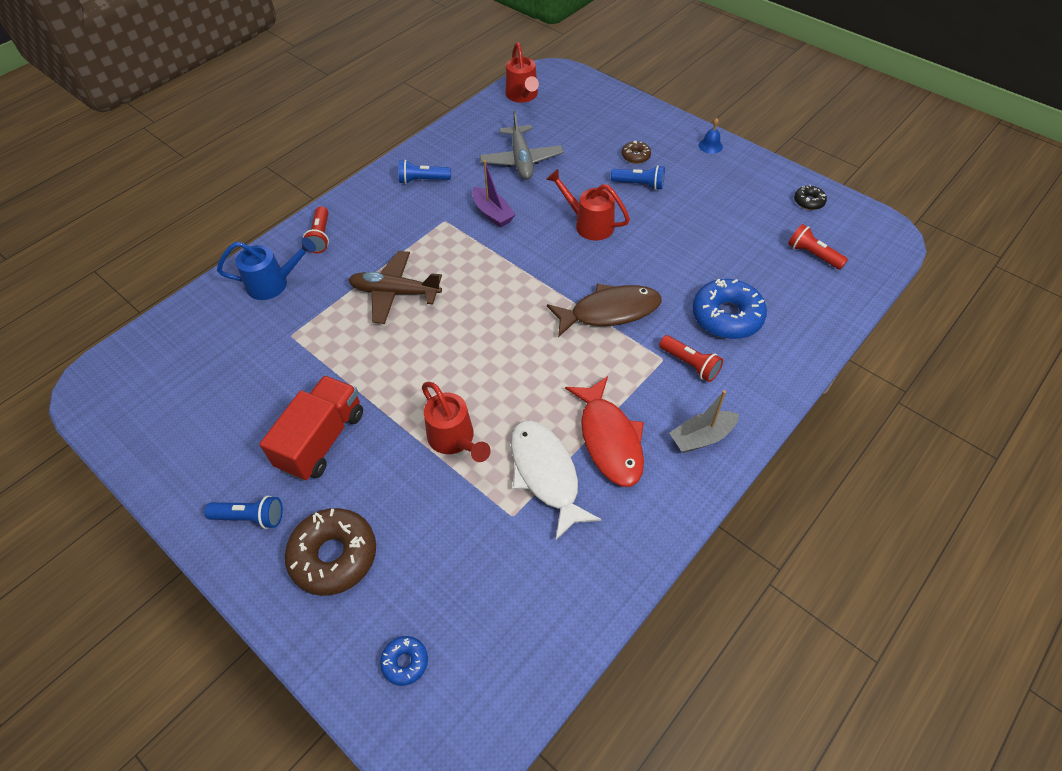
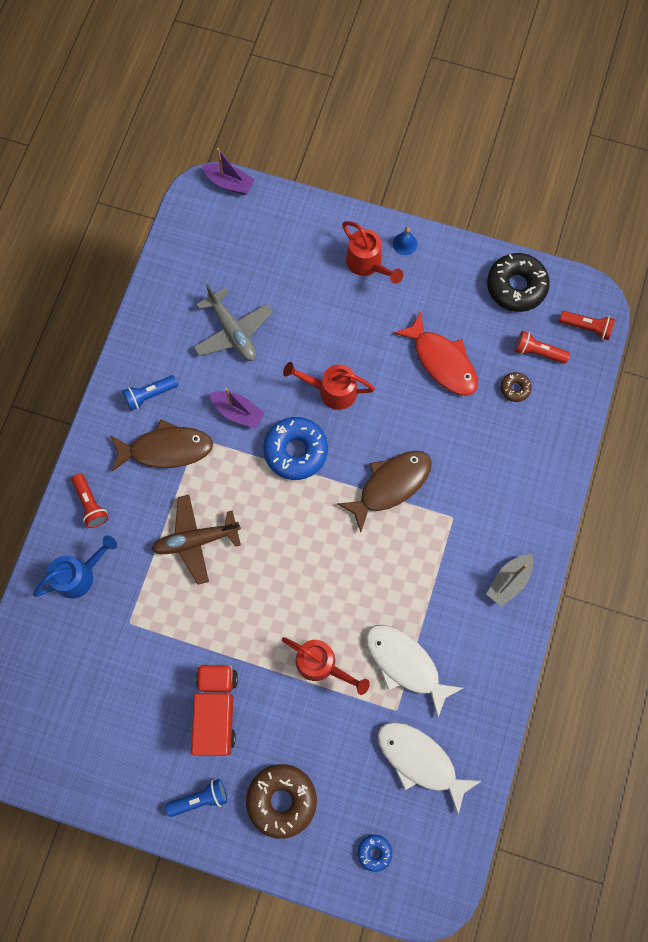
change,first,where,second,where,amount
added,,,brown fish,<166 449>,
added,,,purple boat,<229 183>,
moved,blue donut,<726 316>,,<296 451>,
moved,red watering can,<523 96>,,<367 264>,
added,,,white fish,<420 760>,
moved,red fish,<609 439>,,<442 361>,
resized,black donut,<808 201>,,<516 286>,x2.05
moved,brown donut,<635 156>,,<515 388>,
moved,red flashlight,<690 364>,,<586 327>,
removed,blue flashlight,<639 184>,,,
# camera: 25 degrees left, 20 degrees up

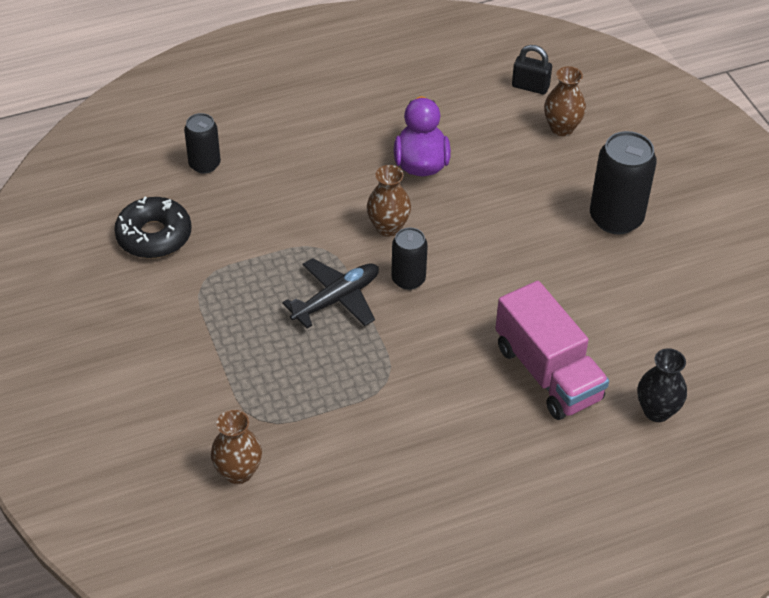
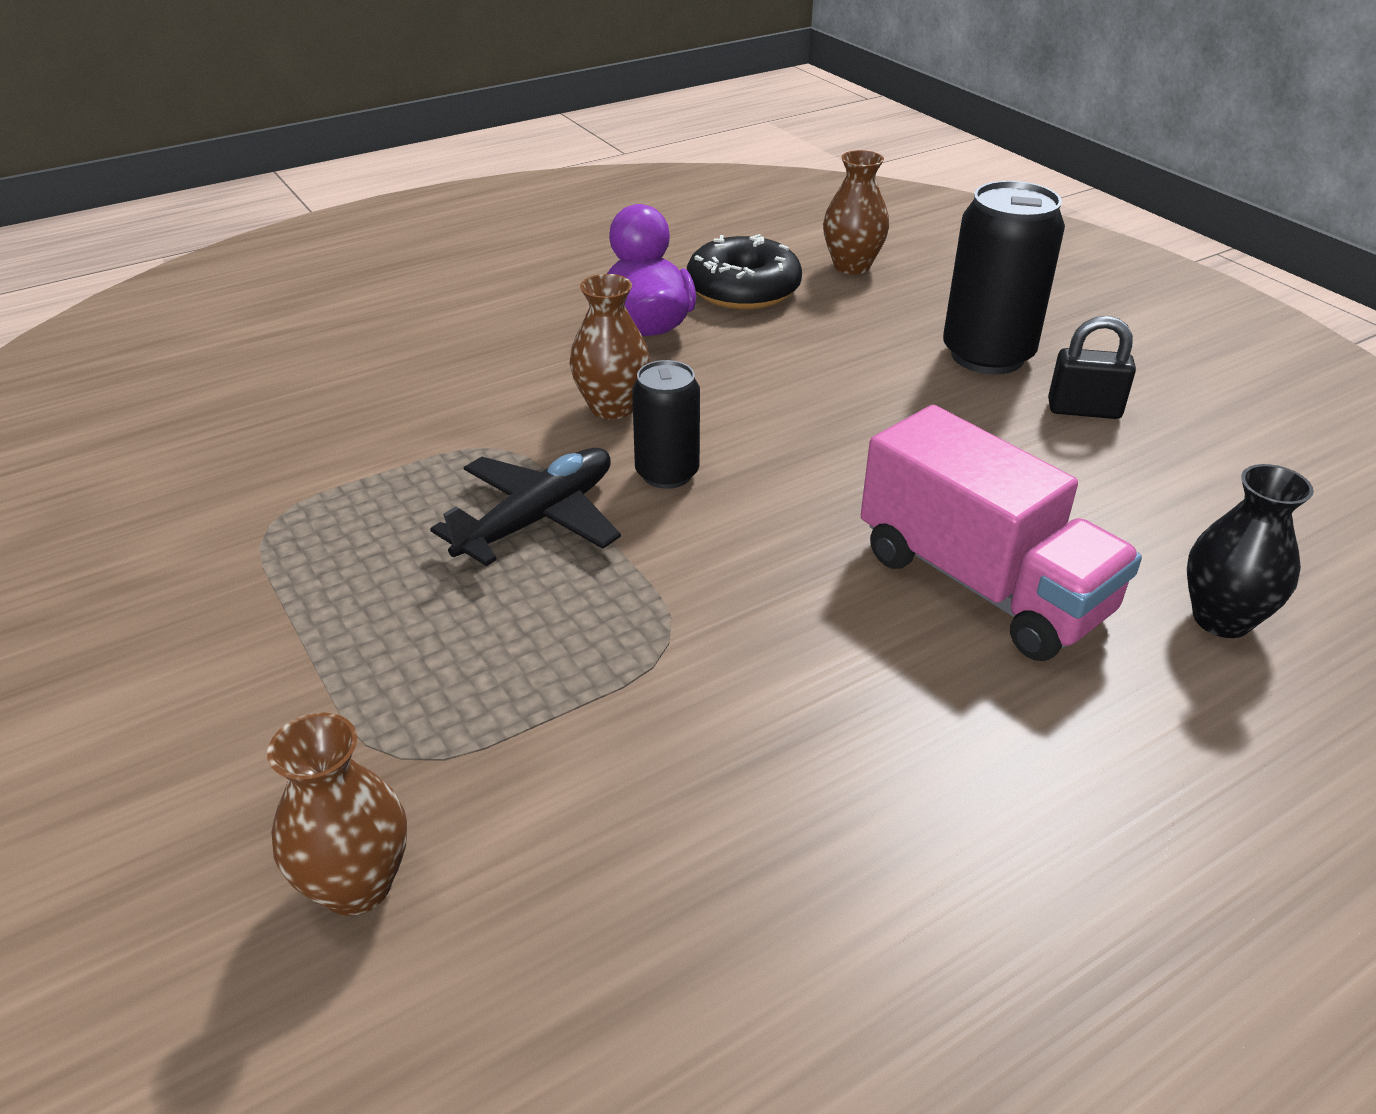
change,first,where,second,where,amount
moved,black donut,<154 236>,,<743 289>,
moved,black padlock,<530 87>,,<1084 410>,
removed,black can,<204 164>,,,
# camera: 10 degrees left, 10 degrees down

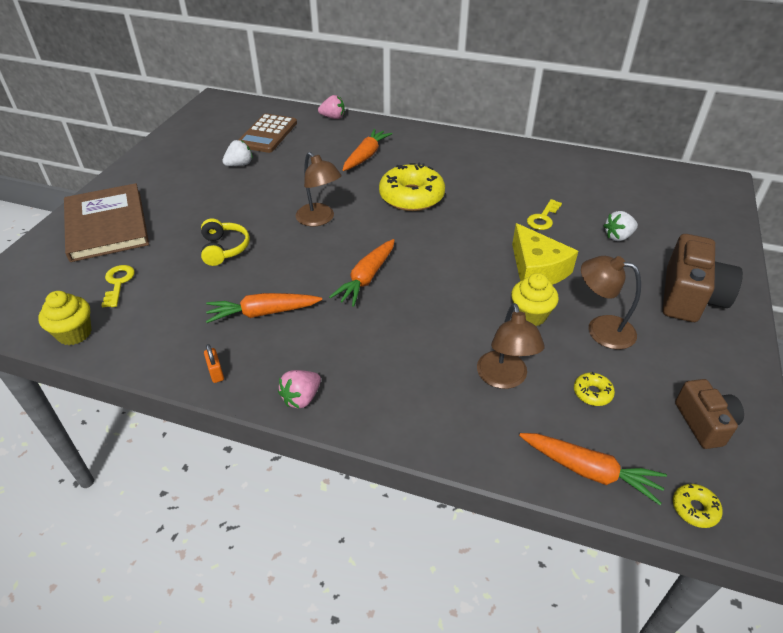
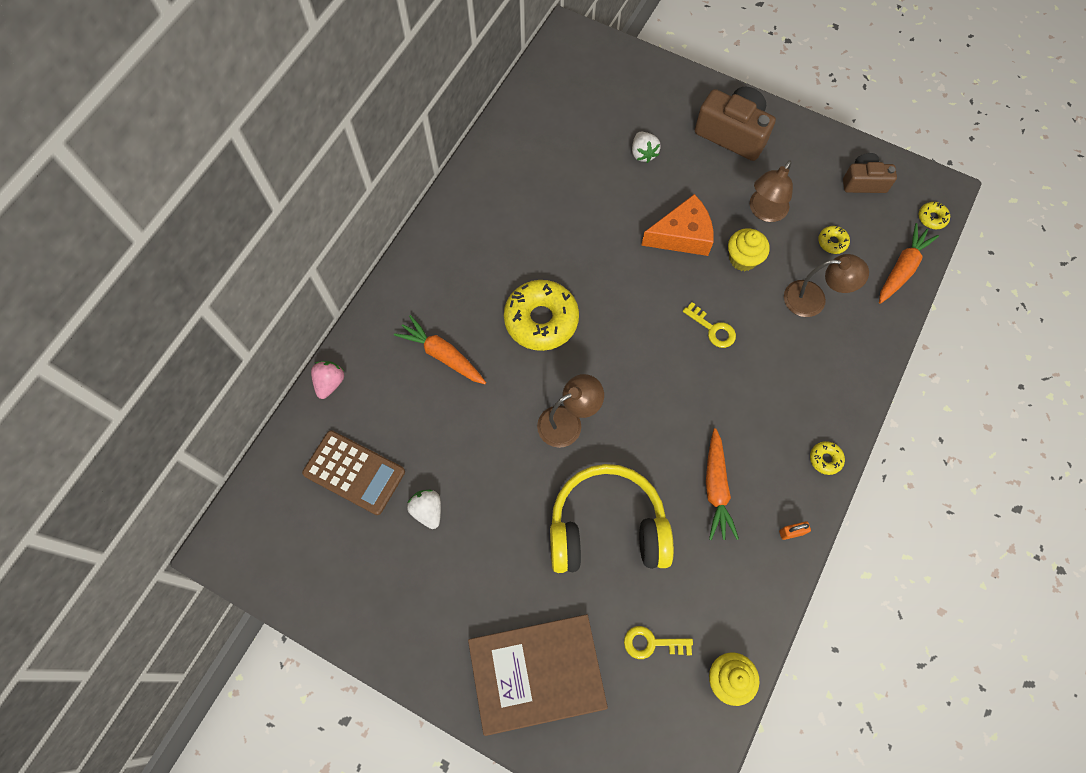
change,first,where,second,where,amount
resized,yellow headphones,<224 249>,,<607 528>,x1.96
recoloured,yellow cheese,<536 269>,orange cheese,<682 235>,
moved,yellow key,<543 218>,,<713 329>,
replaced,pink strawberry,<301 398>,yellow donut,<825 459>,
removed,orange carrot,<366 278>,,,
# camera: 80 degrees left, 25 degrees up

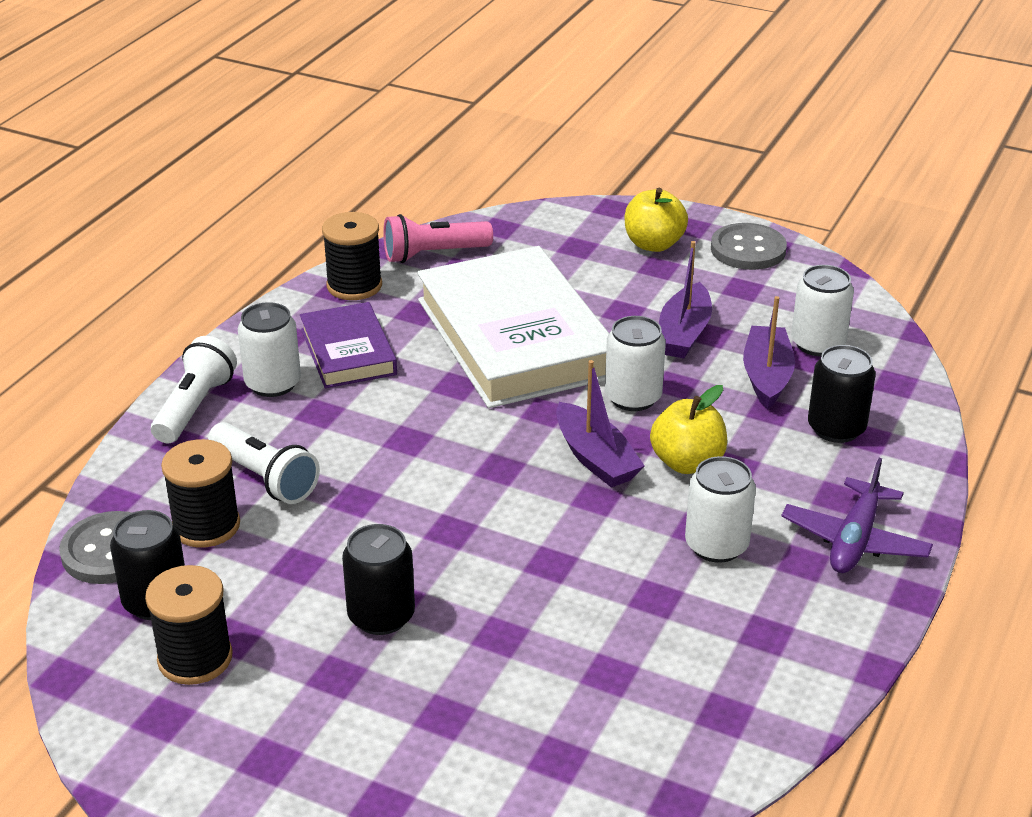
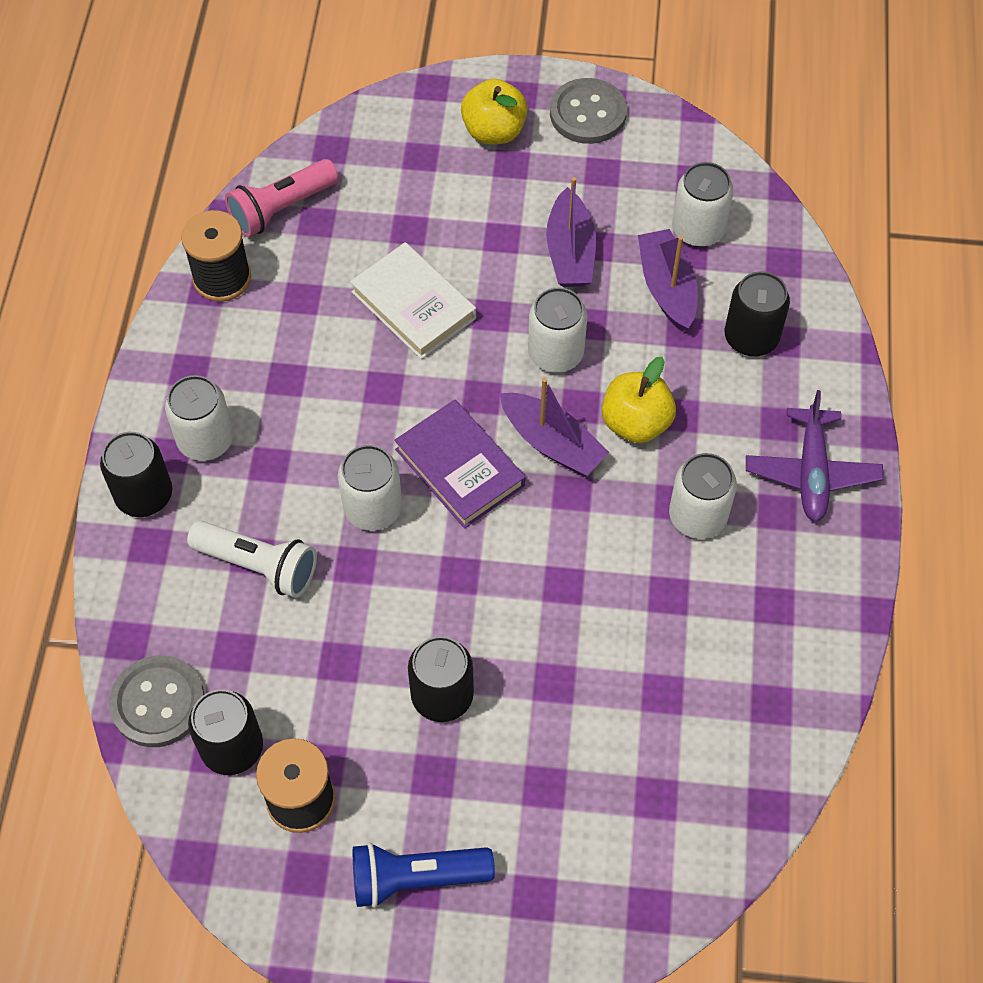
change,first,where,second,where,amount
replaced,white flashlight,<194 407>,black can,<144 495>,
added,,,white can,<373 508>,
resized,white book,<516 337>,,<413 305>,x0.53
added,,,blue flashlight,<416 878>,
moved,purple book,<348 351>,,<460 467>,
removed,black spool,<206 526>,,,
# camera: 20 degrees left, 25 degrees up

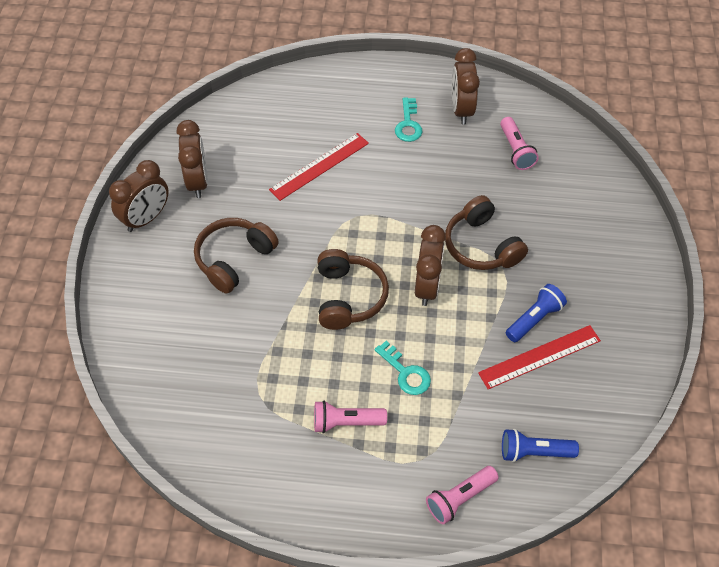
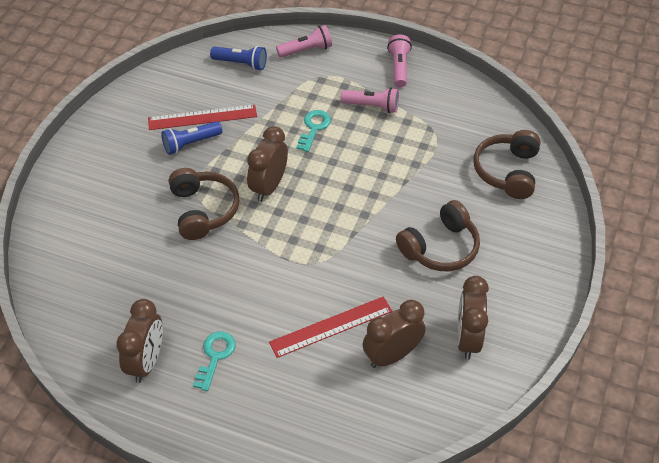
change,first,where,second,where,amount
turned,turquoise key,<406 373>,,<314 128>,45 degrees clockwise
moved,brown clock,<146 218>,,<392 355>,
moved,pink flashlight,<515 150>,,<399 67>,
moved,brown headphones,<348 297>,,<507 171>,
# camera: 165 degrees left, 5 degrees down

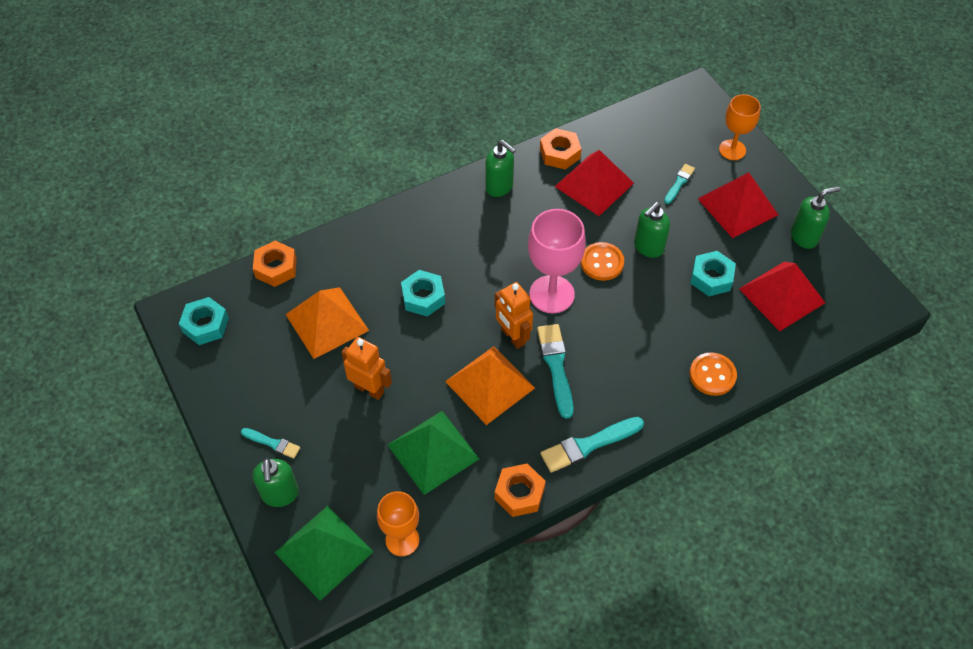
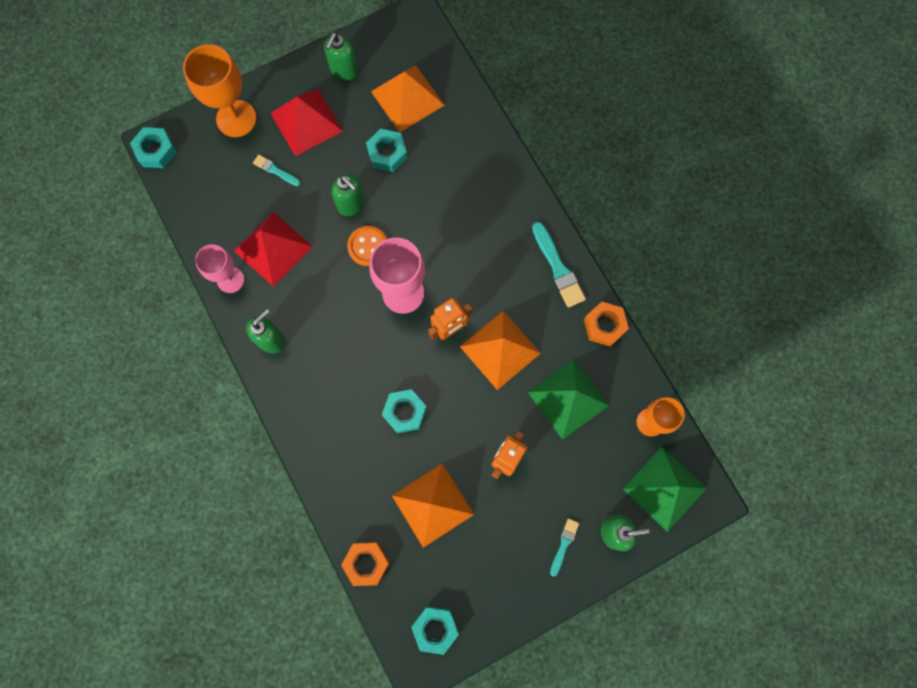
change,first,where,second,where,amount
added,,,turquoise nut,<156 151>,
resized,orange goblet,<732 150>,,<236 118>,x1.54
replaced,orange nut,<559 153>,pink goblet,<230 280>,
turned,green soap dispenser,<804 237>,,<344 71>,135 degrees counterclockwise
recoloured,red pyramid,<781 295>,orange pyramid,<407 98>,
removed,turquoise brush,<556 366>,,,
removed,orange button,<712 375>,,,
# camera: 90 degrees left, 20 degrees up

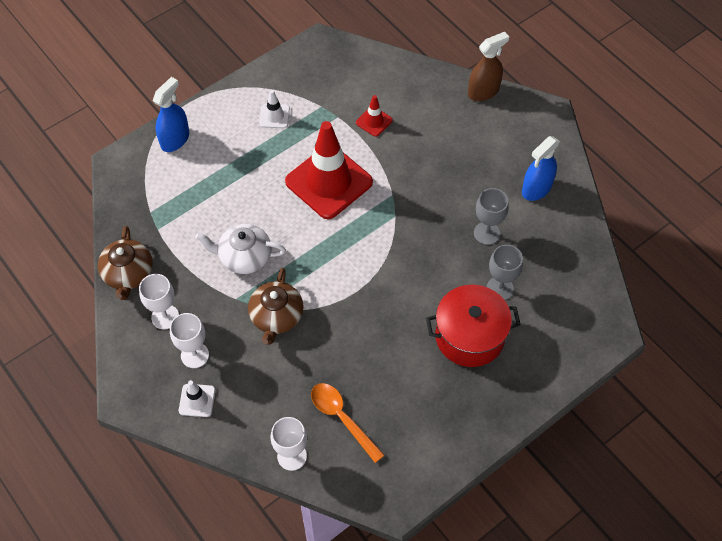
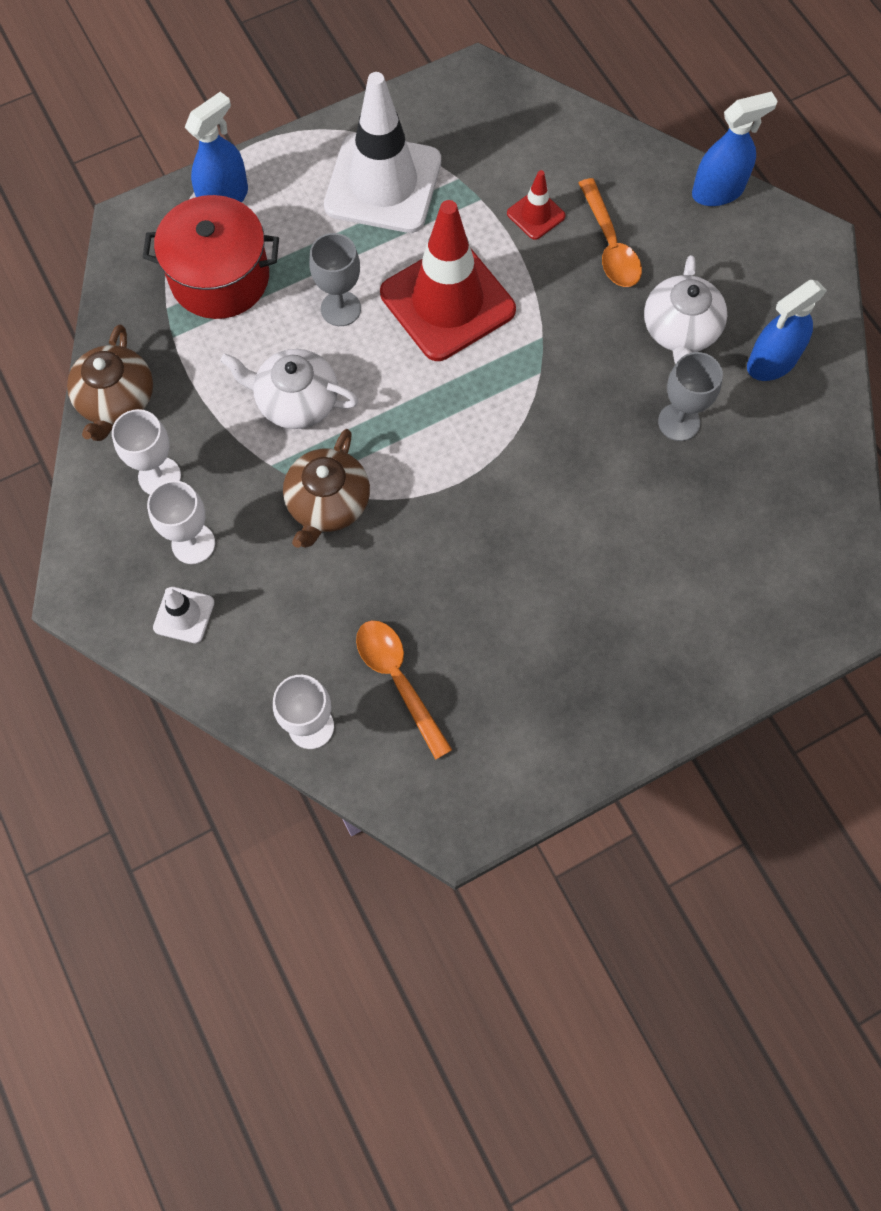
change,first,where,second,where,amount
moved,red pot,<469 336>,,<220 278>,
moved,grey goblet,<500 288>,,<340 308>,
resized,white traffic cone,<274 116>,,<383 184>,x2.28
added,,,orange spoon,<610 245>,
added,,,white teapot,<680 330>,
recoloured,brown spray bottle,<483 91>,blue spray bottle,<717 191>,
# camera: 10 degrees right, 10 degrees up

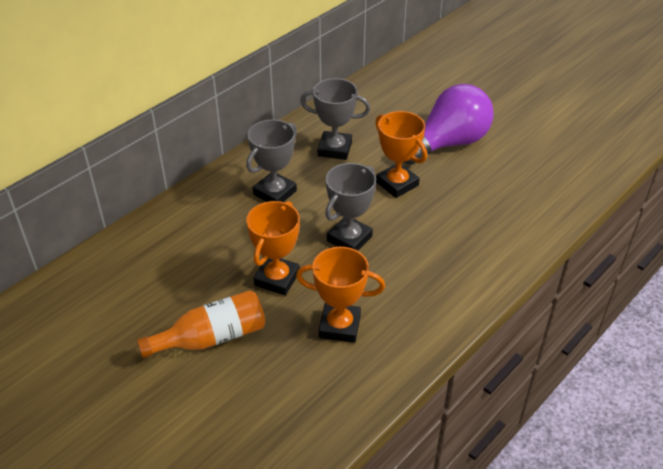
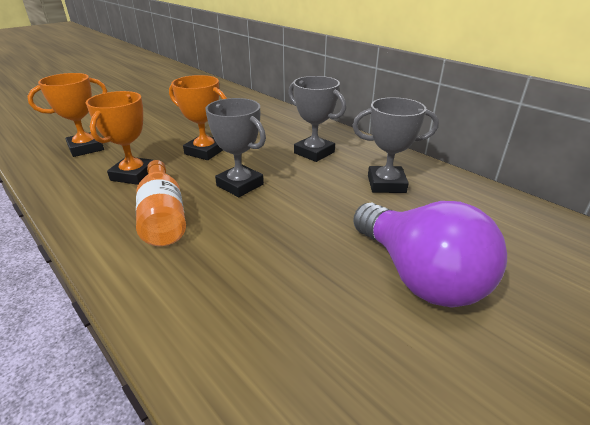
change,first,where,second,where,amount
moved,orange trophy,<397 184>,,<86 148>,
moved,orange bottle,<211 338>,,<163 216>,
turned,grey trophy,<334 149>,,<386 184>,75 degrees clockwise
# camera: 95 degrees right, 10 degrees down

